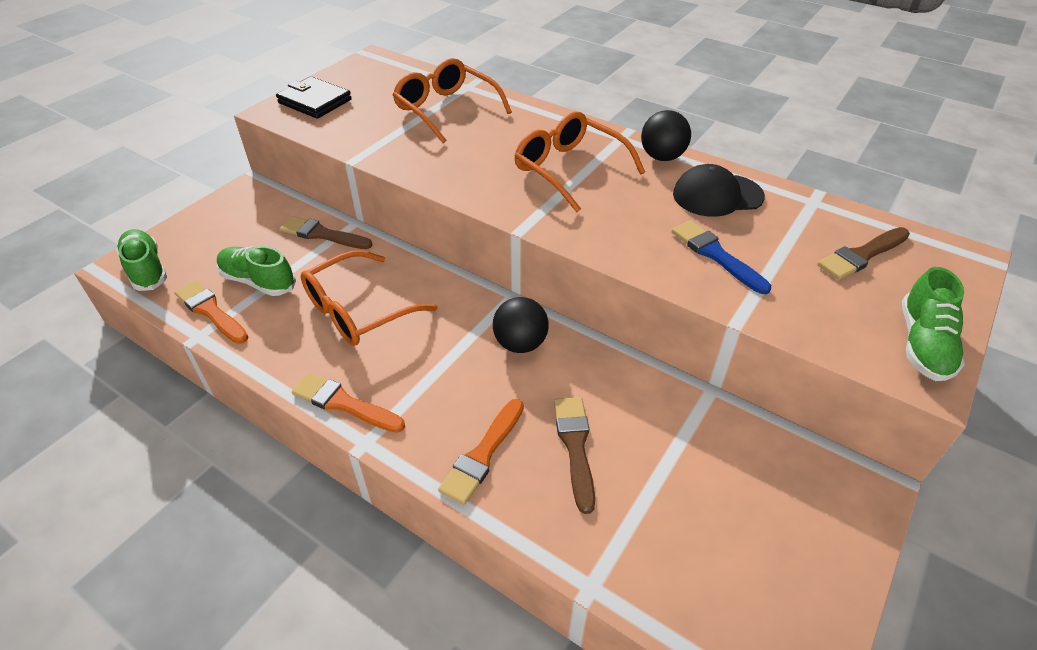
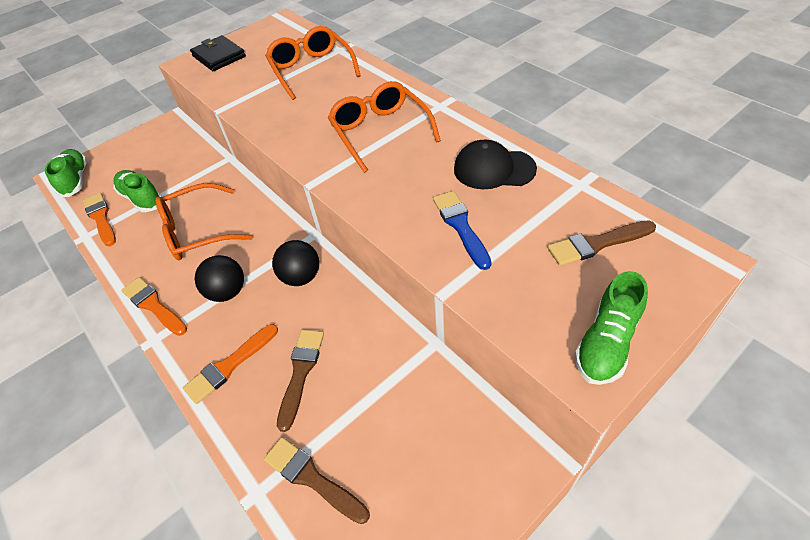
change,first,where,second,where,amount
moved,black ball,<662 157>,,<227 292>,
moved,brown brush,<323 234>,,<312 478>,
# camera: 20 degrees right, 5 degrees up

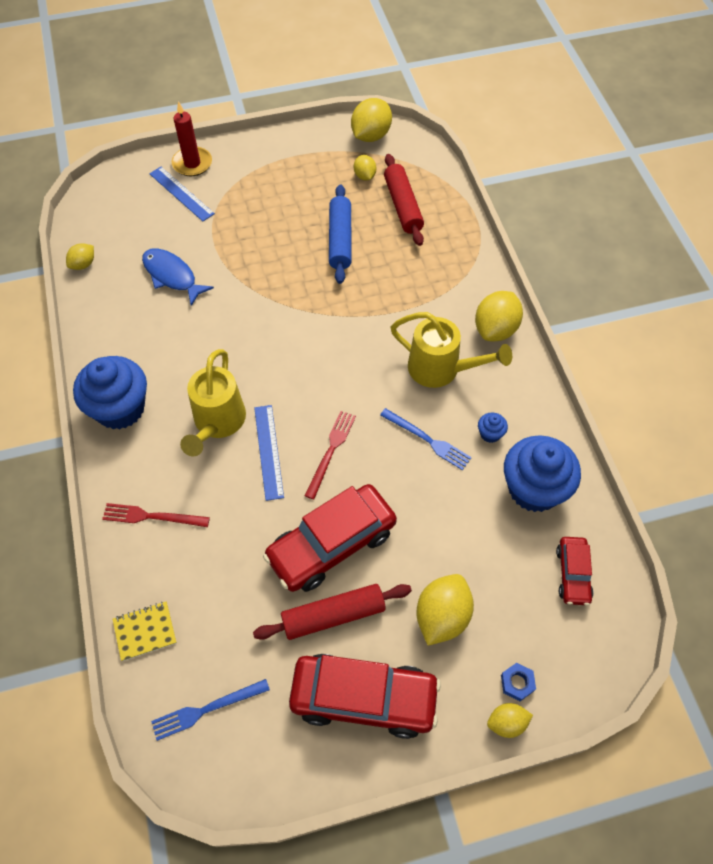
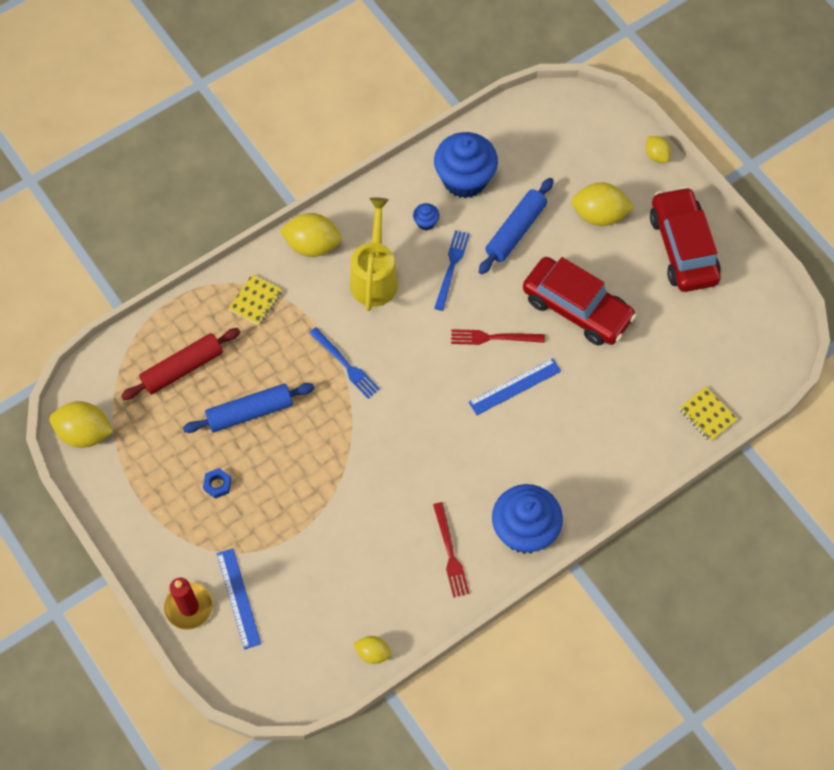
change,first,where,second,where,amount
moved,blue nut,<517 683>,,<217 484>,
turned,blue ruler,<181 193>,,<238 598>,45 degrees counterclockwise
added,,,yellow notebook,<255 301>,
moved,blue fork,<206 709>,,<345 365>,
moved,red fork,<152 516>,,<450 553>,
added,,,blue rolling pin,<515 231>,
removed,blue fish,<172 276>,,,
removed,yellow watering can,<217 423>,,,
removed,red rolling pin,<333 615>,,,
removed,yellow lemon,<364 176>,,,
removed,red car,<572 574>,,,
# camera: 110 degrees left, 5 degrees up

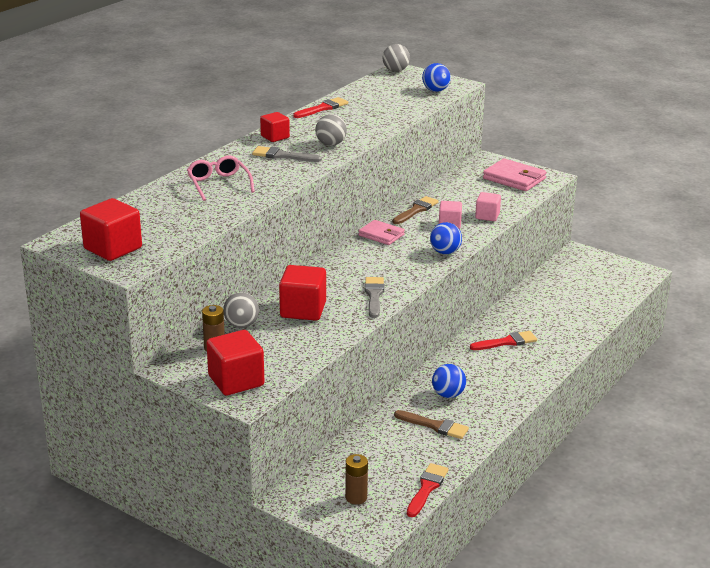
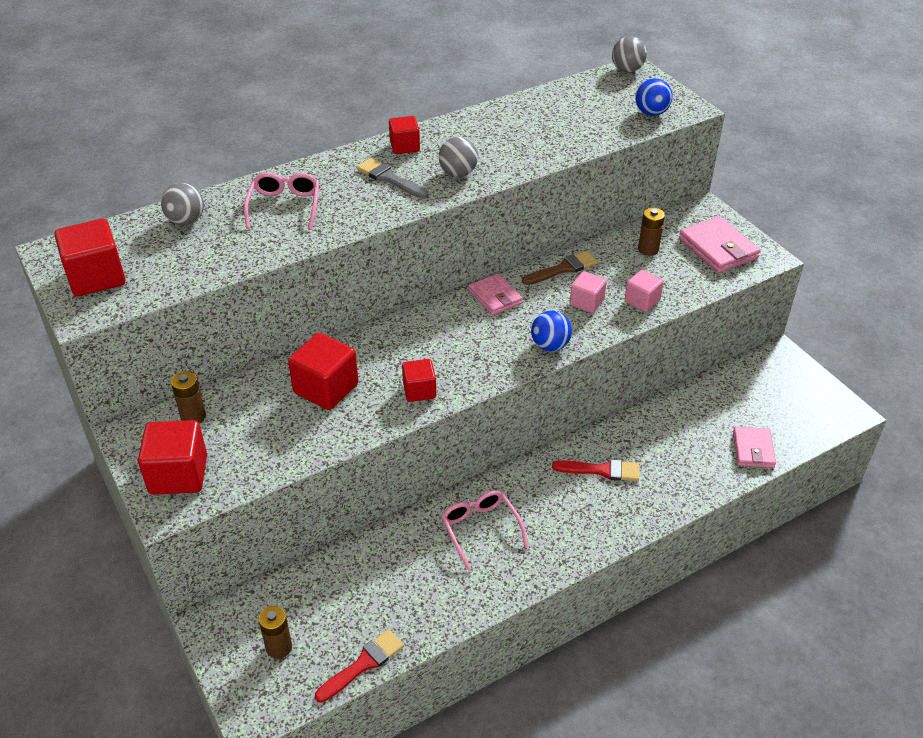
change,first,where,second,where,amount
moved,grey ball,<241 325>,,<186 221>,
replaced,grey brush,<374 295>,red cube,<419 390>,
replaced,blue ball,<448 395>,pink glasses,<480 529>,
added,,,brown battery,<648 249>,
added,,,pink wallet,<753 449>,
removed,red brush,<322 108>,,,
removed,brown brush,<434 426>,,,
# camera: 25 degrees right, 15 degrees up

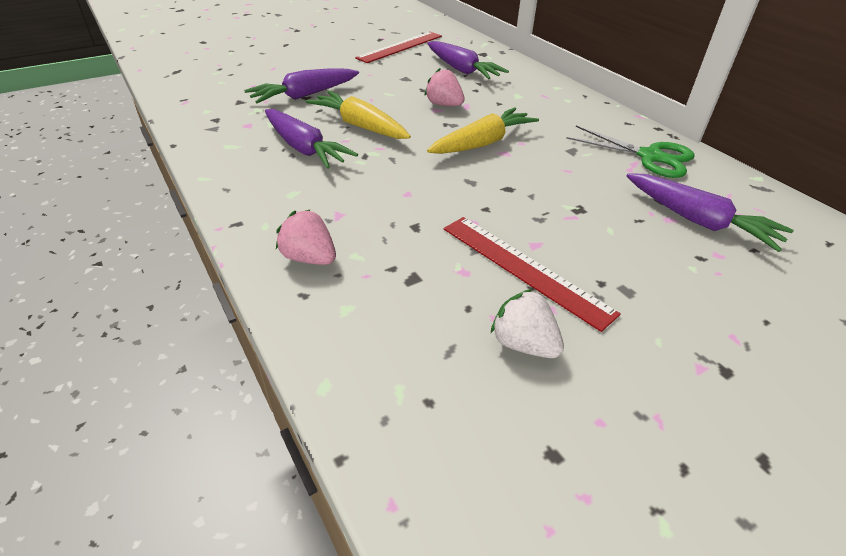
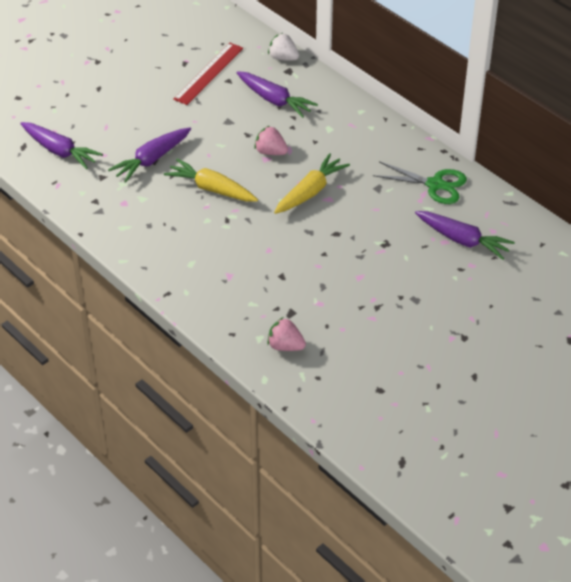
change,first,where,second,where,amount
moved,purple carrot,<304 148>,,<59 151>,
moved,pink strawberry,<309 258>,,<285 346>,
moved,white strawberry,<523 344>,,<283 58>,
removed,red ruler,<524 269>,,,
# camera: 10 degrees left, 5 degrees up

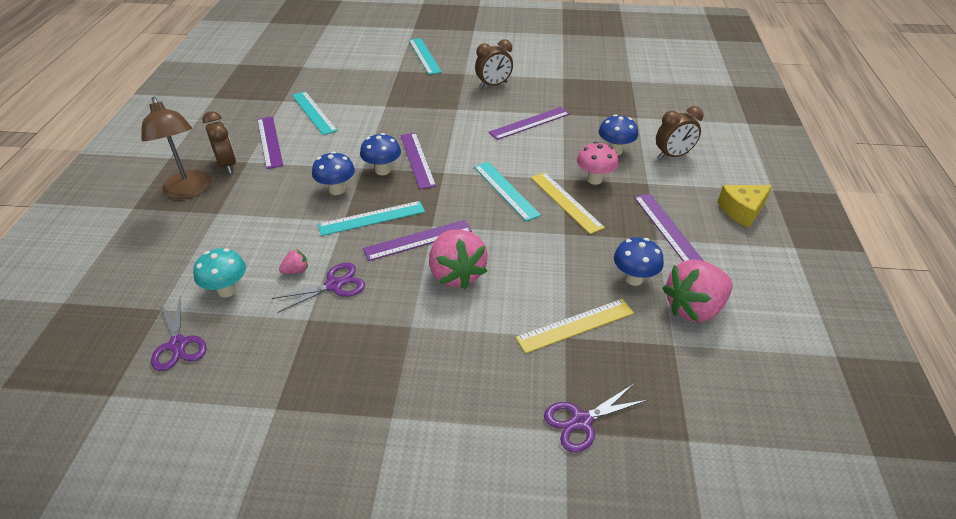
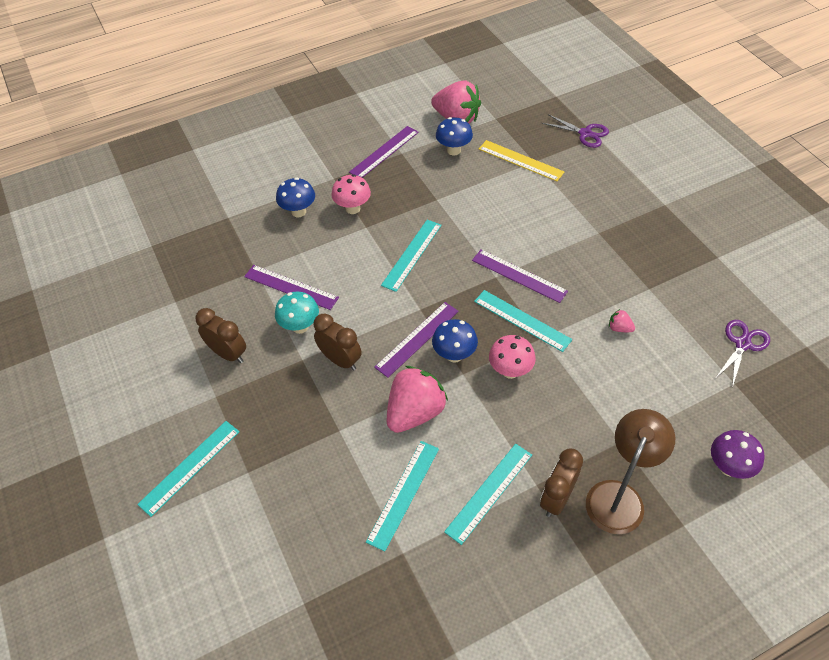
change,first,where,second,where,amount
moved,turquoise mushroom,<227 290>,,<300 326>,
moved,brown clock,<673 155>,,<340 360>,
moved,pink strawberry,<456 274>,,<415 412>,
recoloured,purple ruler,<269 142>,turquoise ruler,<489 492>,
recoloured,blue mushroom,<336 190>,pink mushroom,<510 371>,
added,,,purple mushroom,<728 467>,
removed,purple scissors,<334 285>,,,
removed,yellow ruler,<566 202>,,,
removed,yellow cheese,<742 211>,,,
# camera: 120 degrees left, 10 degrees up

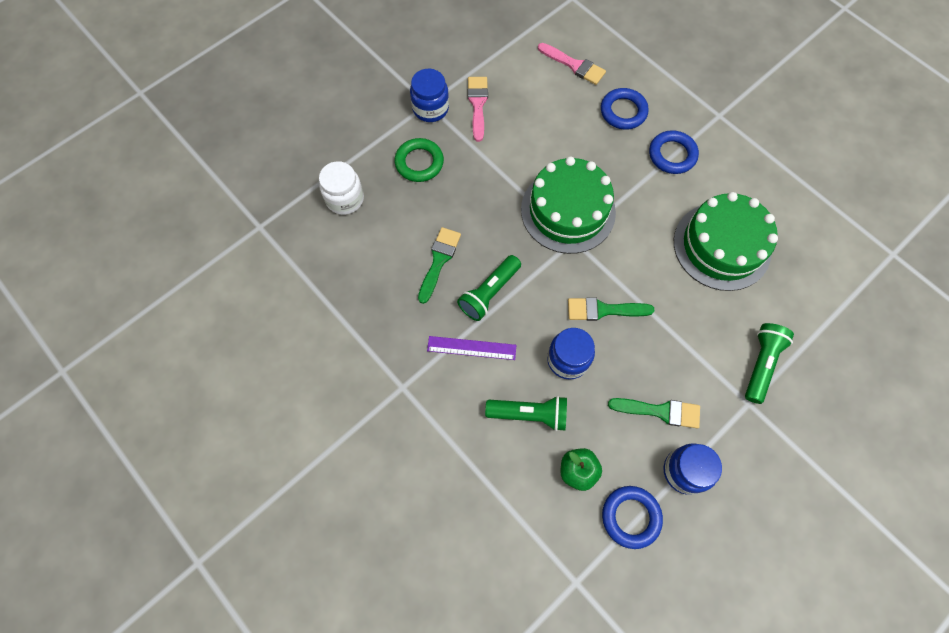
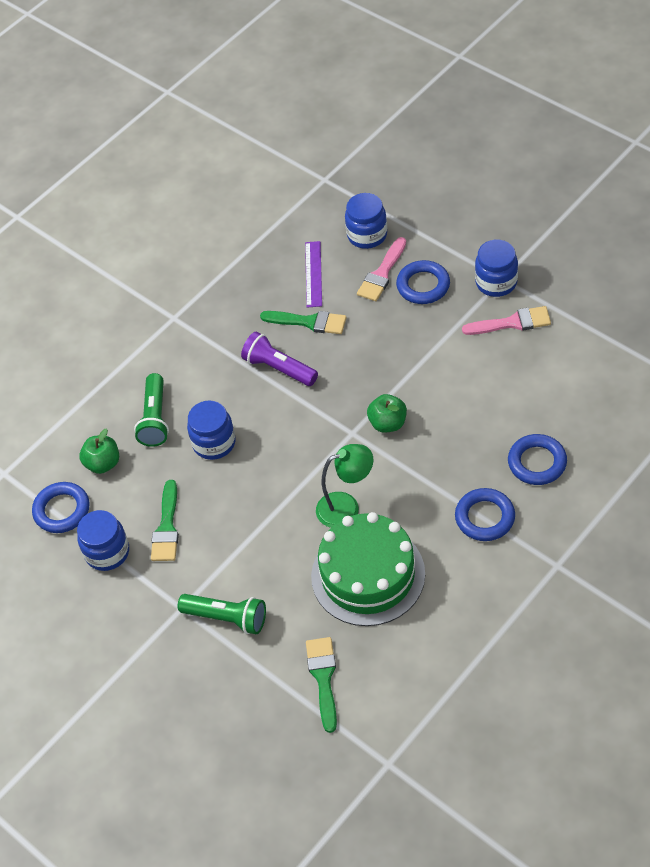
change,first,where,second,where,amount
recoloured,green flashlight,<489 293>,purple flashlight,<279 368>,
moved,purple ruler,<471 348>,,<313 274>,
moved,green brush,<604 310>,,<323 678>,
added,,,green lamp,<346 507>,
recoloured,white jar,<345 199>,blue jar,<367 235>,
moved,pink brush,<574 65>,,<382 273>,
replaced,green cake,<568 211>,green apple,<388 423>,
recoloured,green ring,<419 162>,blue ring,<423 285>,
# camera: 90 degrees right, 15 degrees down

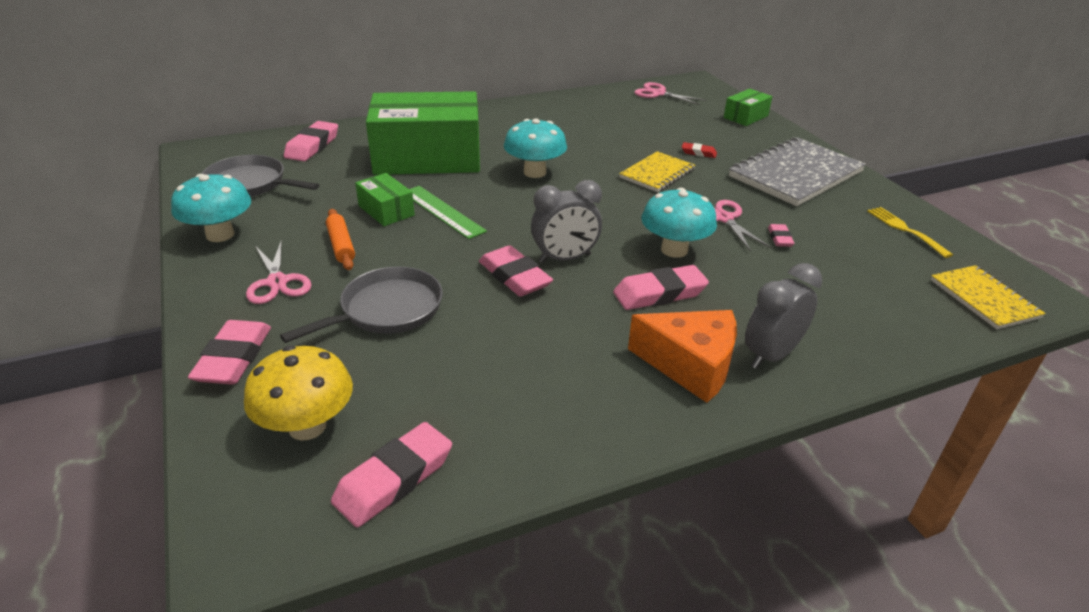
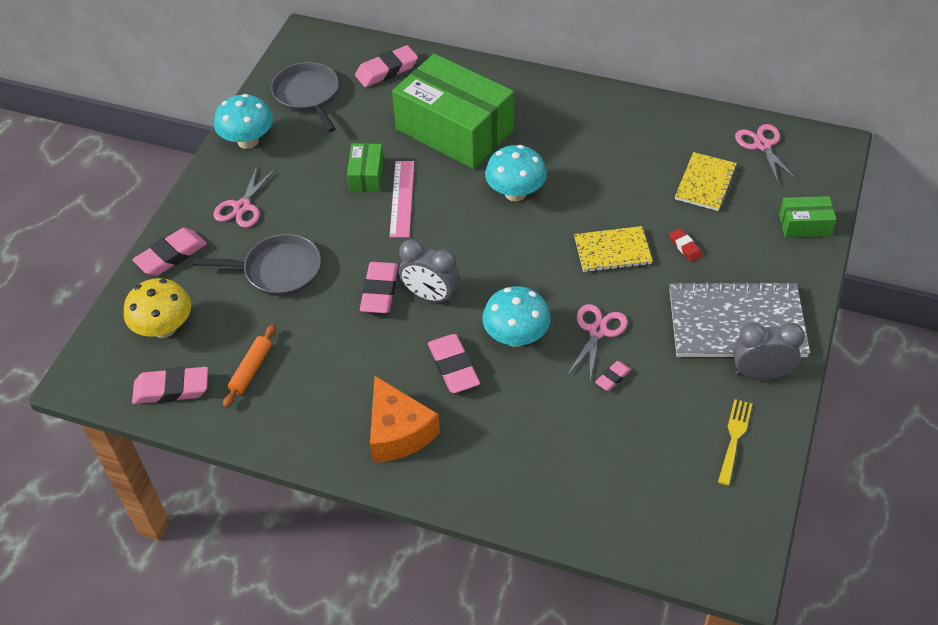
change,first,where,second,where,amount
moved,orange rolling pin,<341 245>,,<251 370>,
recoloured,green ruler,<442 211>,pink ruler,<402 198>,
turned,pink eraser,<659 293>,,<453 367>,45 degrees clockwise
moved,yellow notebook,<984 299>,,<705 183>,
moved,grey clock,<771 355>,,<760 374>,
# camera: 45 degrees right, 15 degrees up

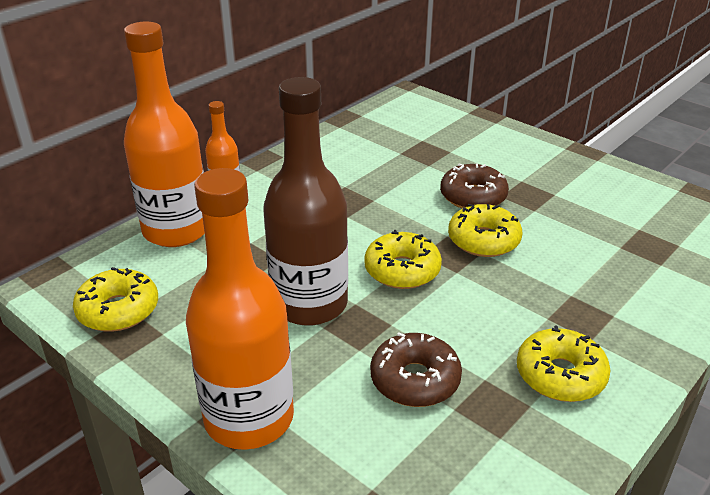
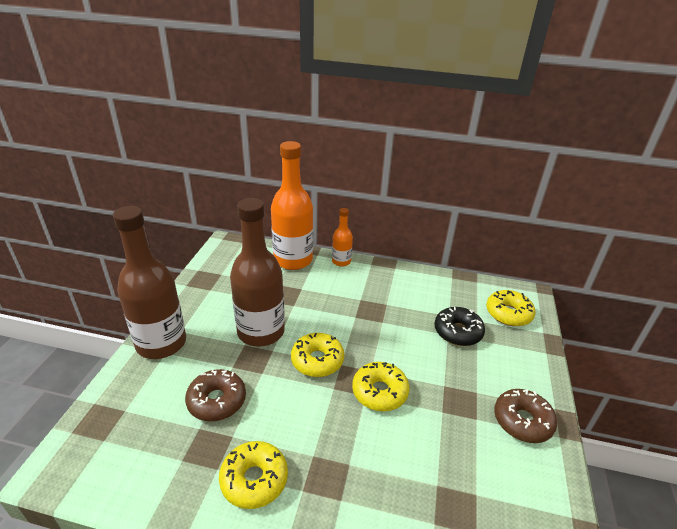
change,first,where,second,where,amount
recoloured,orange bottle,<249 418>,brown bottle,<161 343>,
added,,,black donut,<458 332>,
moved,yellow donut,<118 310>,,<508 314>,
moved,brown donut,<473 196>,,<522 421>,
# camera: 60 degrees right, 0 degrees up

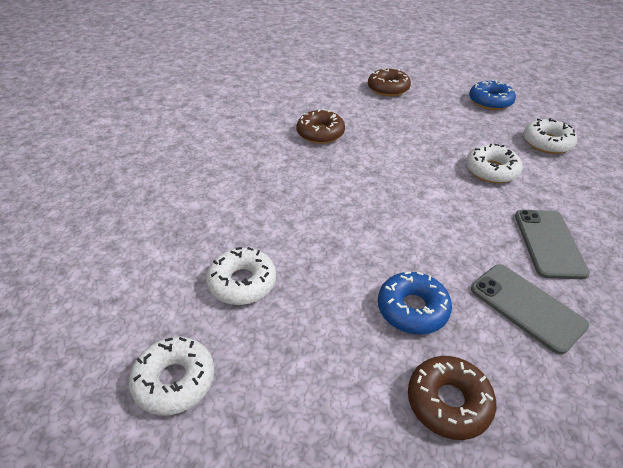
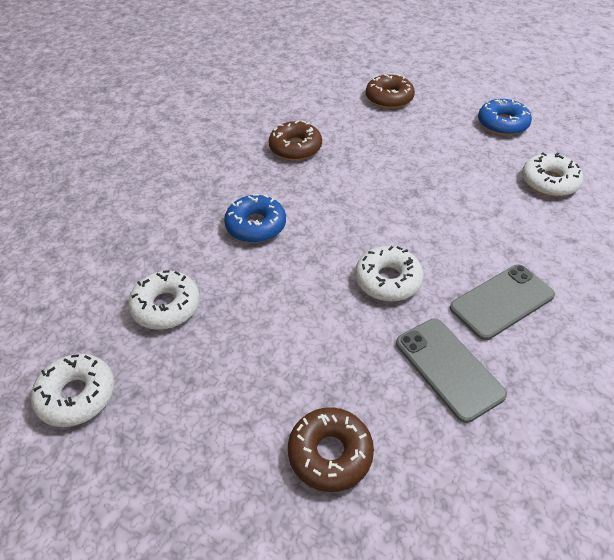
change,first,where,second,where,amount
moved,blue donut,<412 309>,,<256 225>,
moved,white donut,<491 170>,,<388 280>,
turned,grey phone,<549 243>,,<502 301>,45 degrees clockwise
# camera: 10 degrees right, 5 degrees up

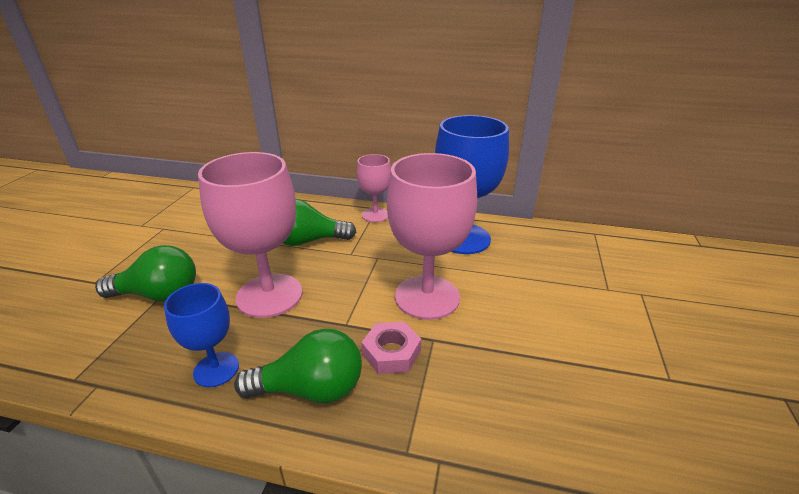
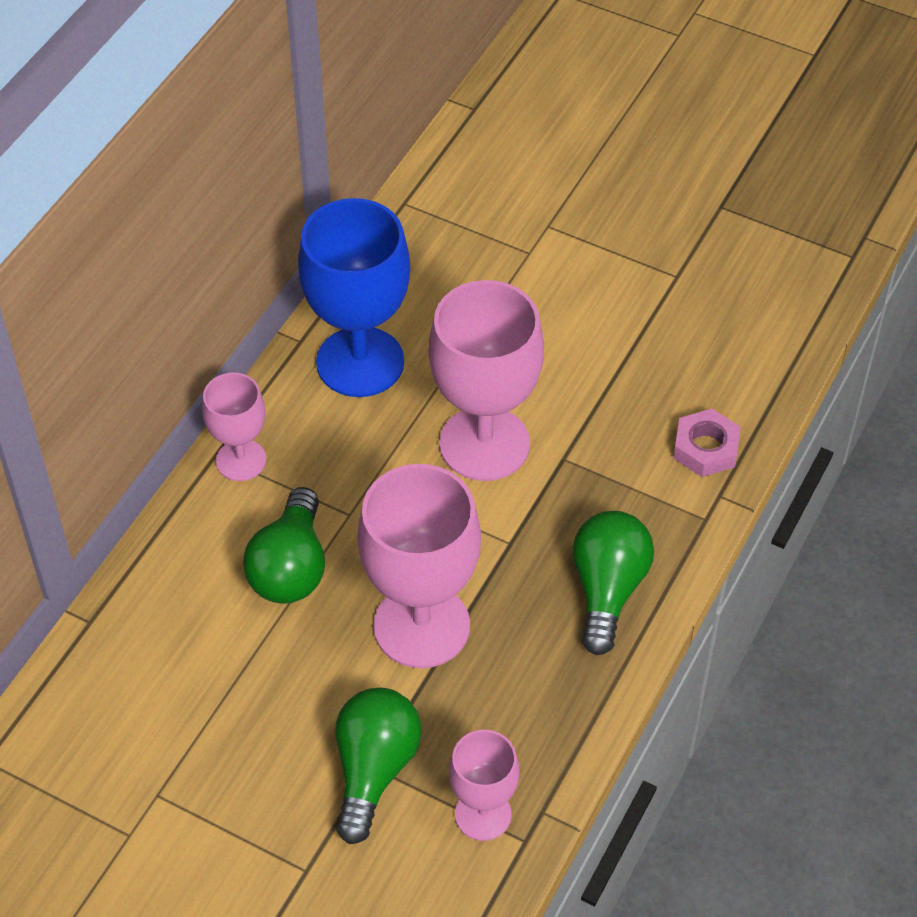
change,first,where,second,where,amount
added,,,pink goblet,<483 814>,
moved,pink nut,<391 352>,,<706 448>,
removed,blue goblet,<216 369>,,,
# camera: 75 degrees left, 20 degrees up

